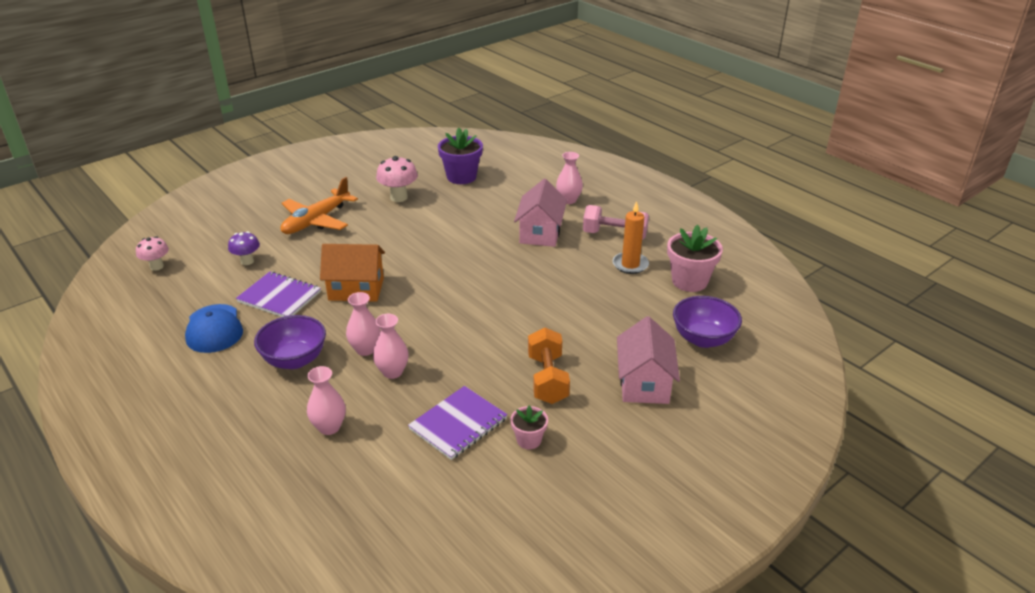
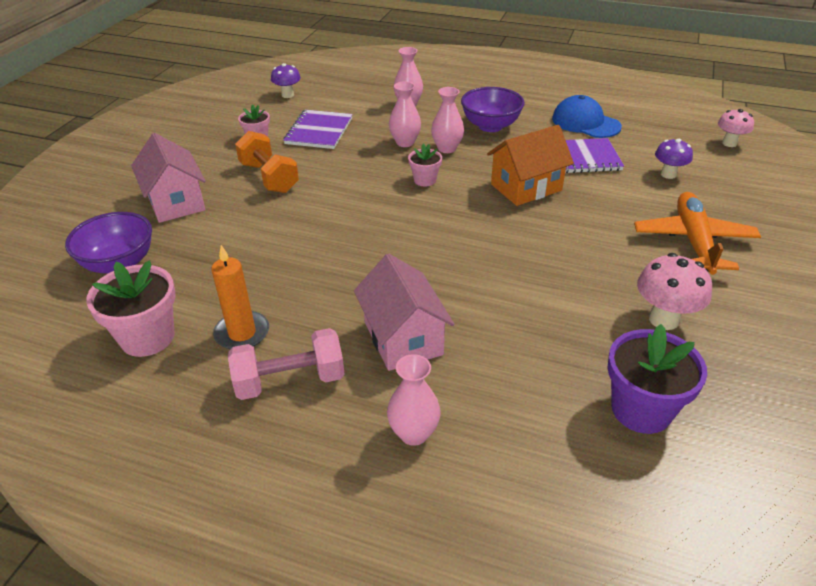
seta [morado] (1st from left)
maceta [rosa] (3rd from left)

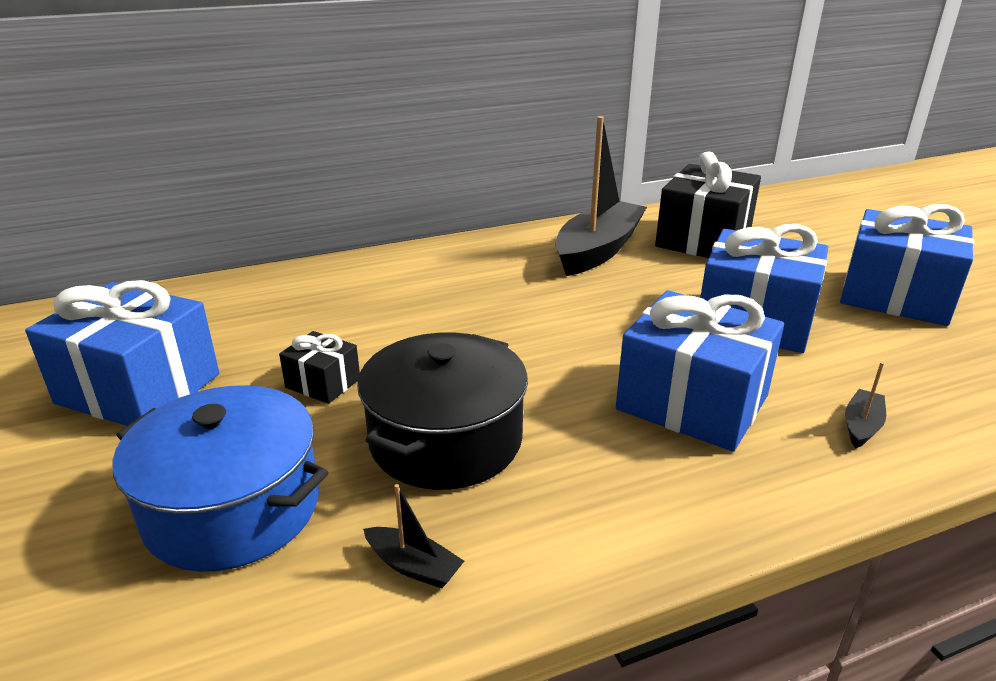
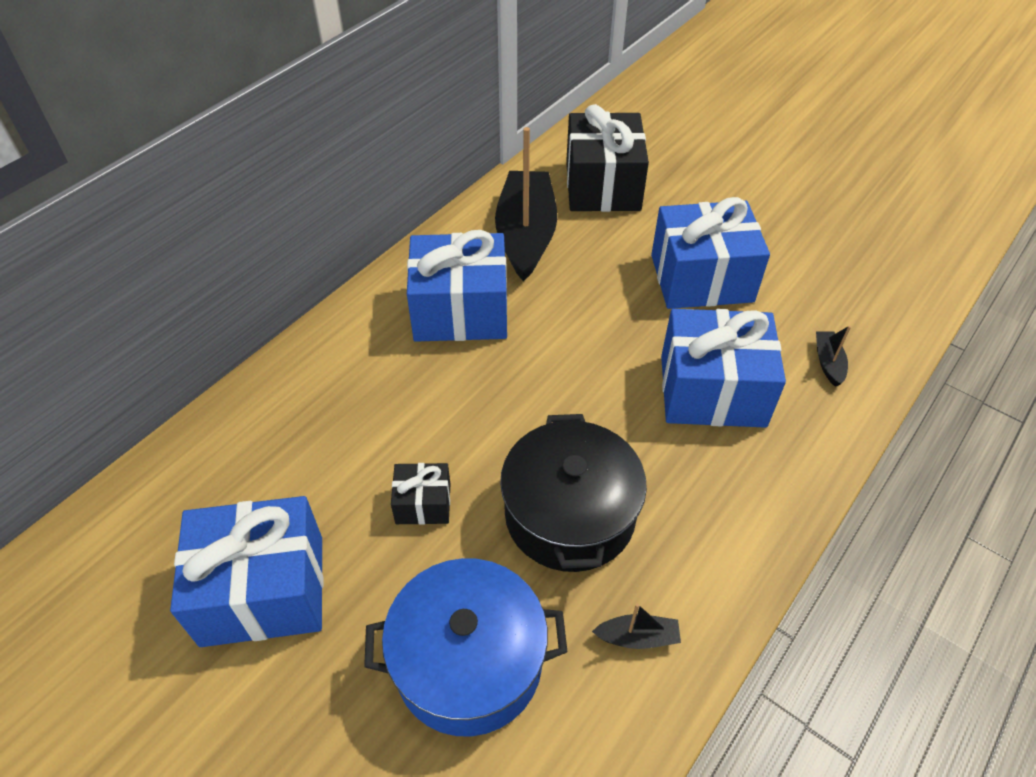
regalo [azul] (2nd from left)

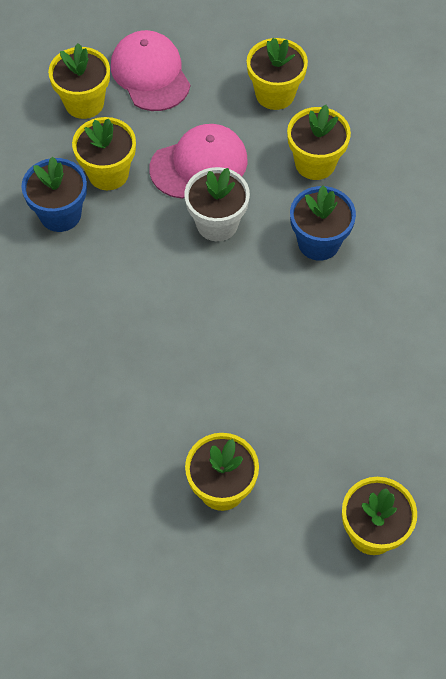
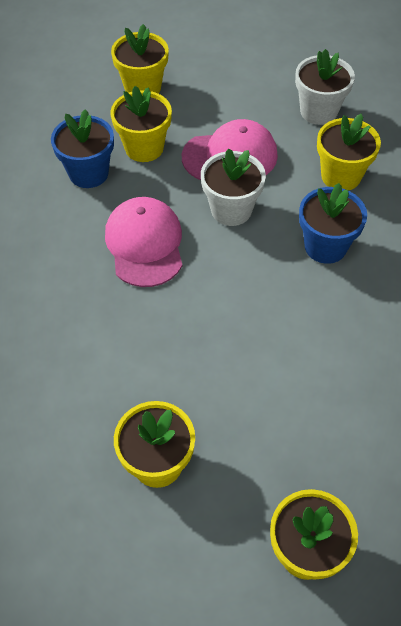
gorra [rosa] (1st from left)
maceta [blanco] (2nd from left)

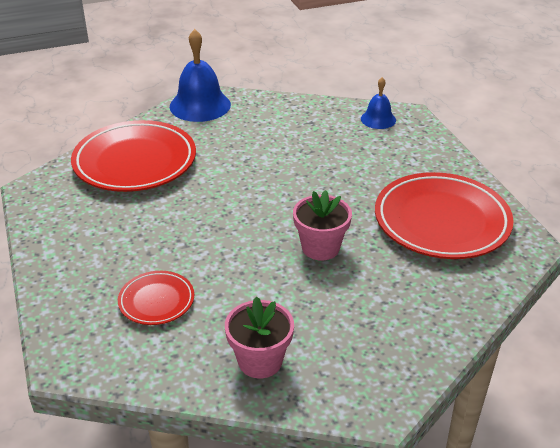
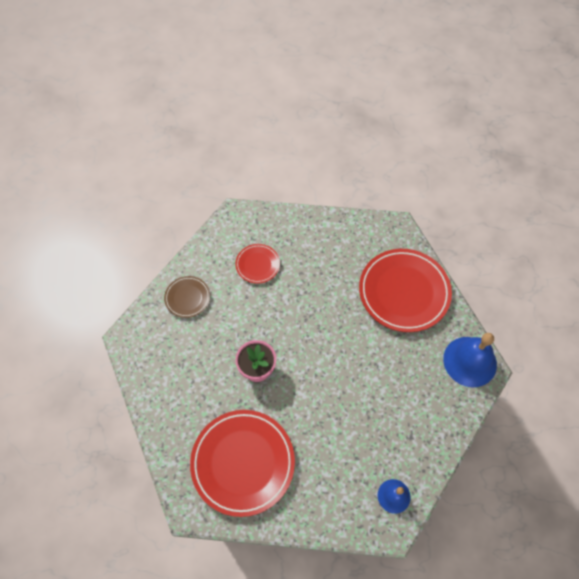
plato [marrón]

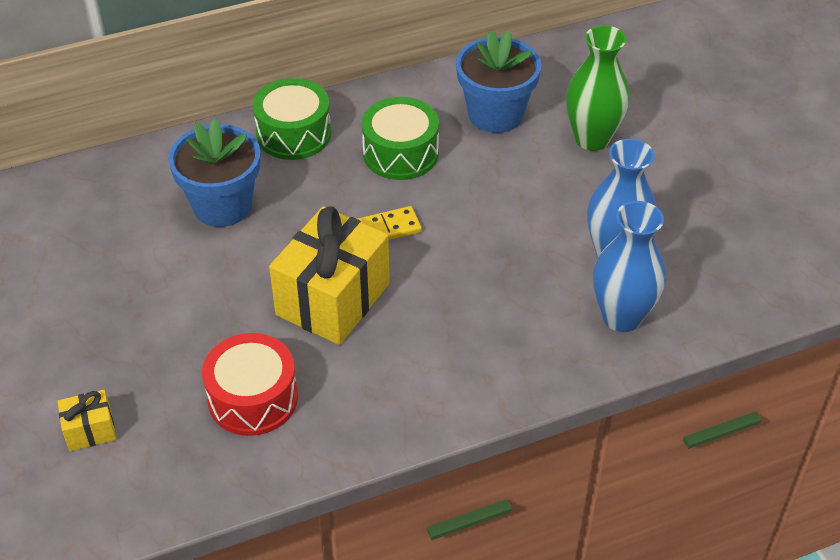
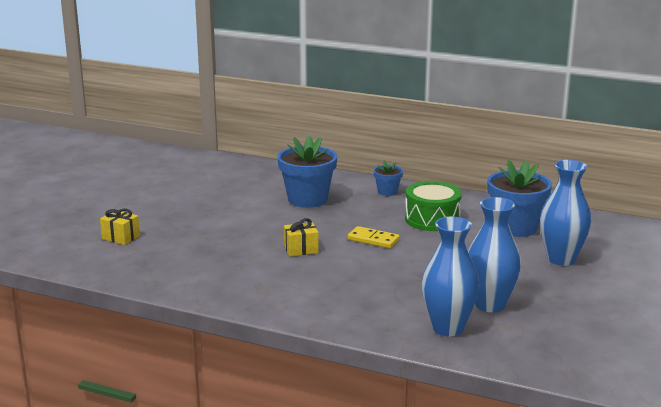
tambor [rojo]
maceta [azul] (2nd from left)
florero [azul] (3rd from left)
regalo [amarillo] (2nd from left)

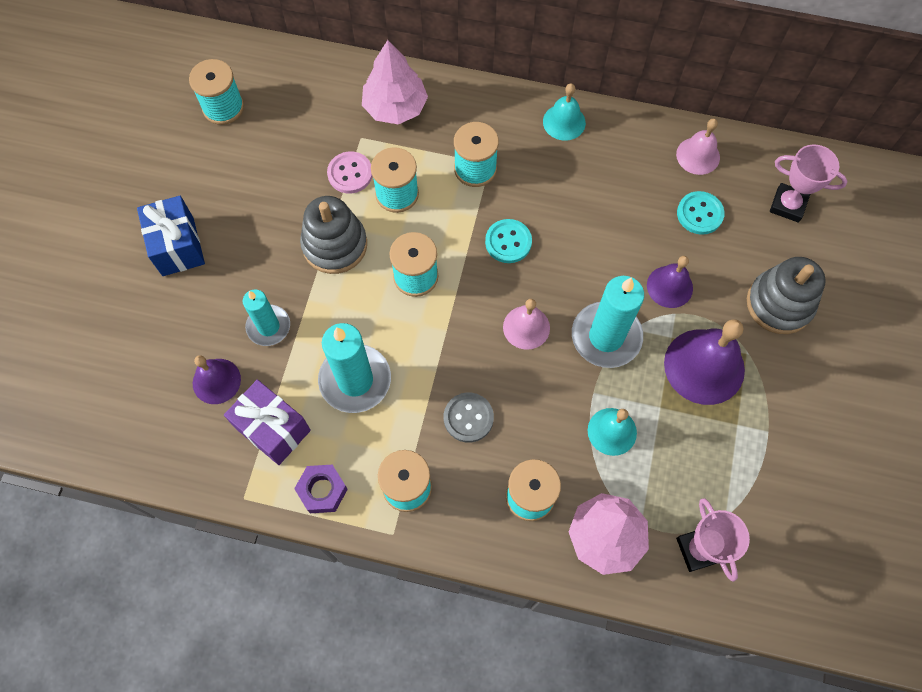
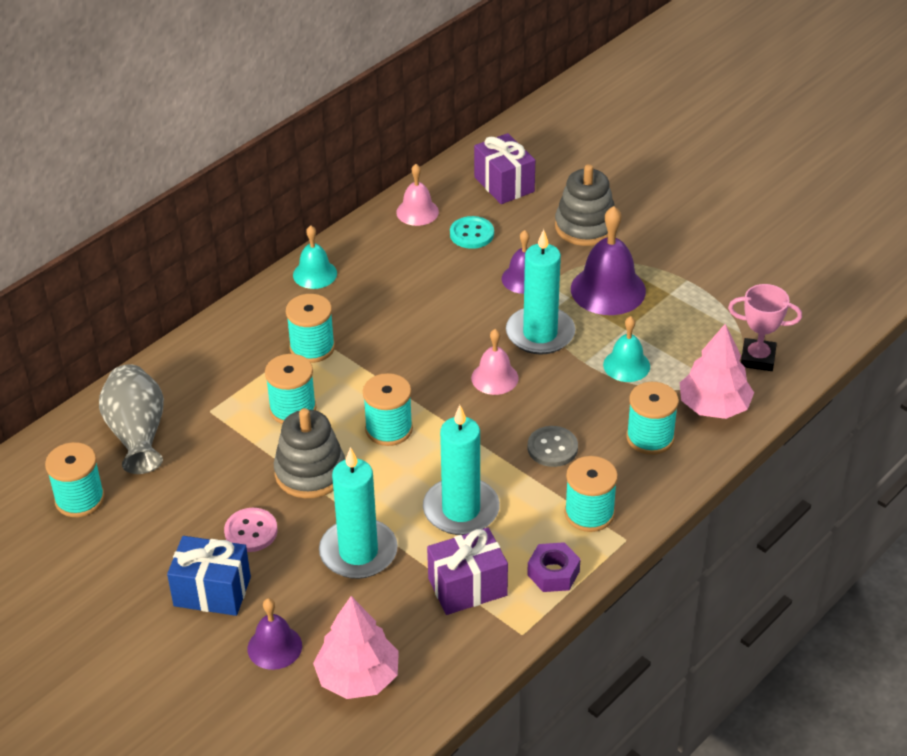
botón [turquesa] (1st from left in the first image)
florero [gris]
campana [morado] (1st from left)
botón [rosa]
árbol [rosa] (1st from left)
regalo [morado] (2nd from left)
vela [turquesa] (1st from left)

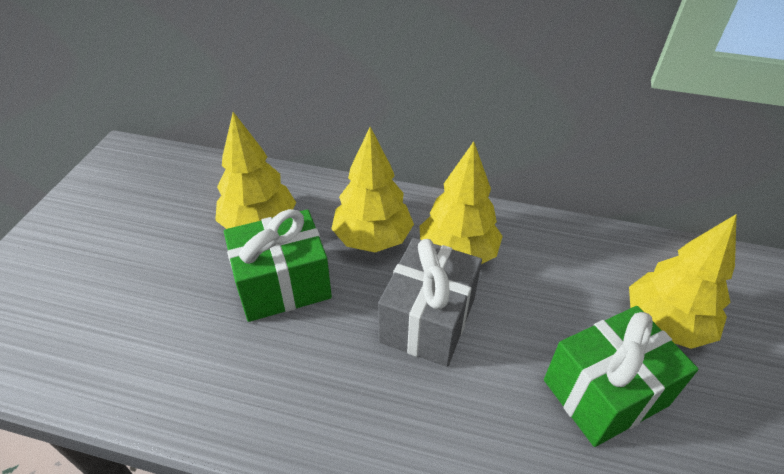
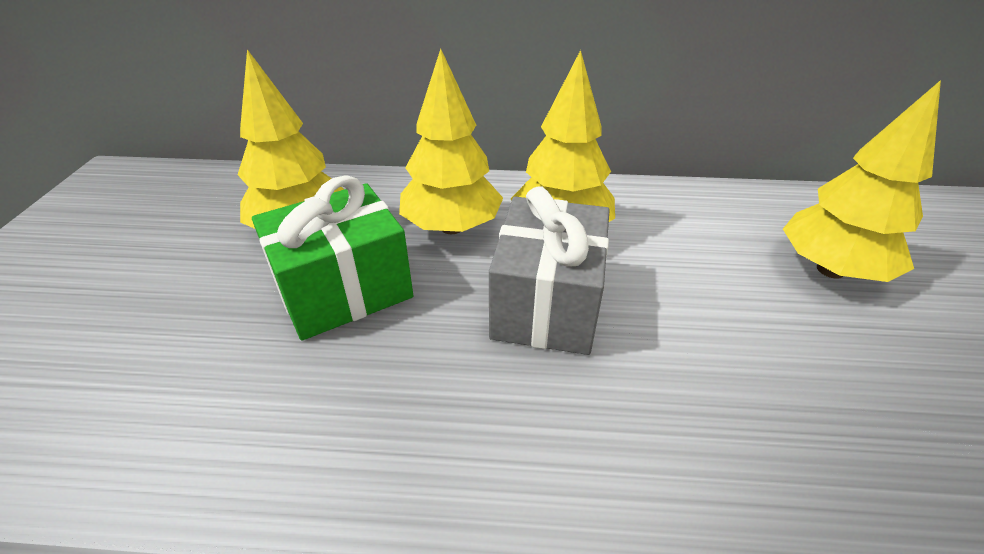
regalo [verde] (2nd from left in the first image)

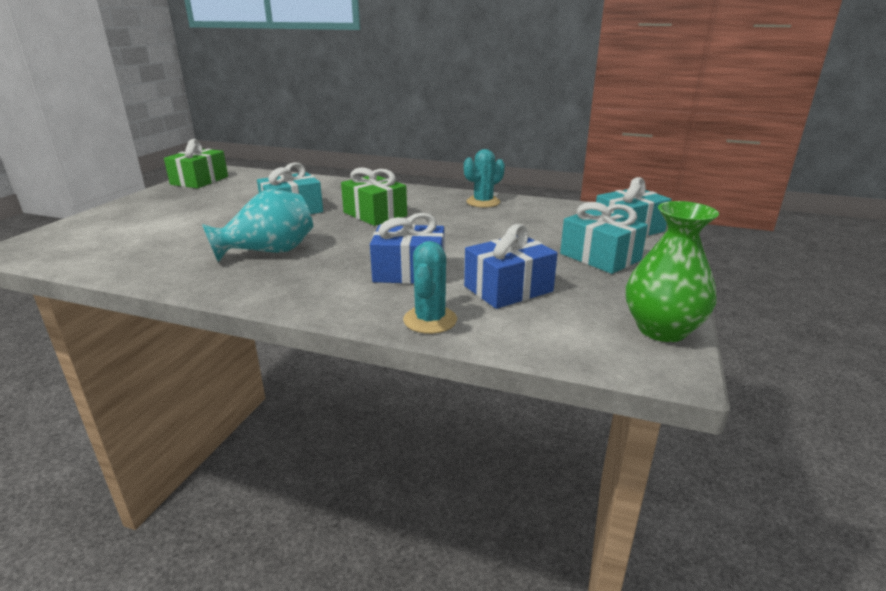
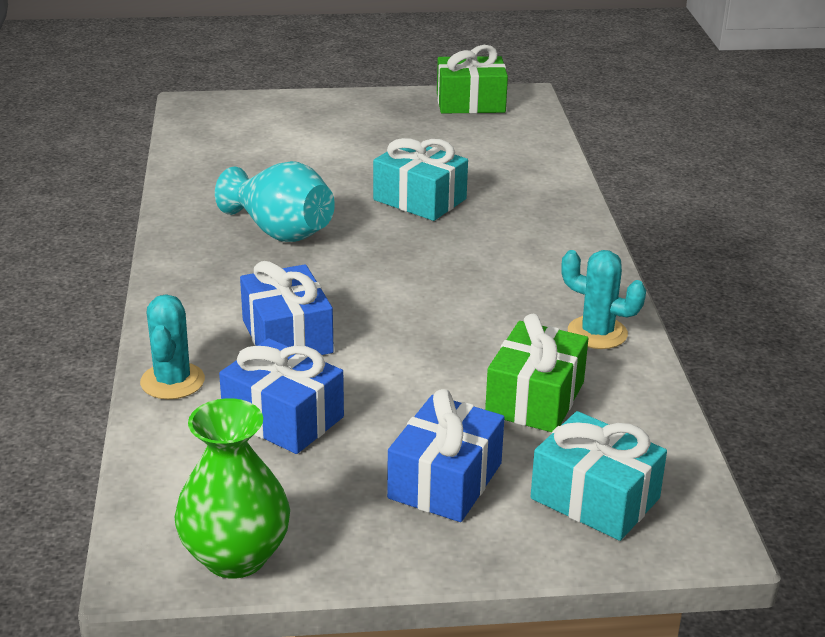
regalo [verde] (2nd from left)
regalo [azul] (3rd from left)
cactus [turquesa] (1st from left)

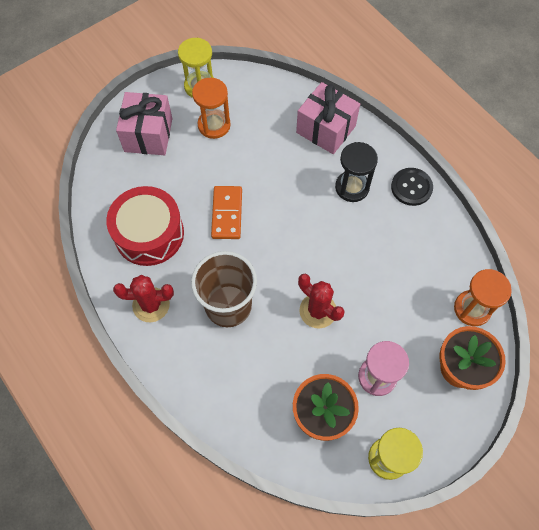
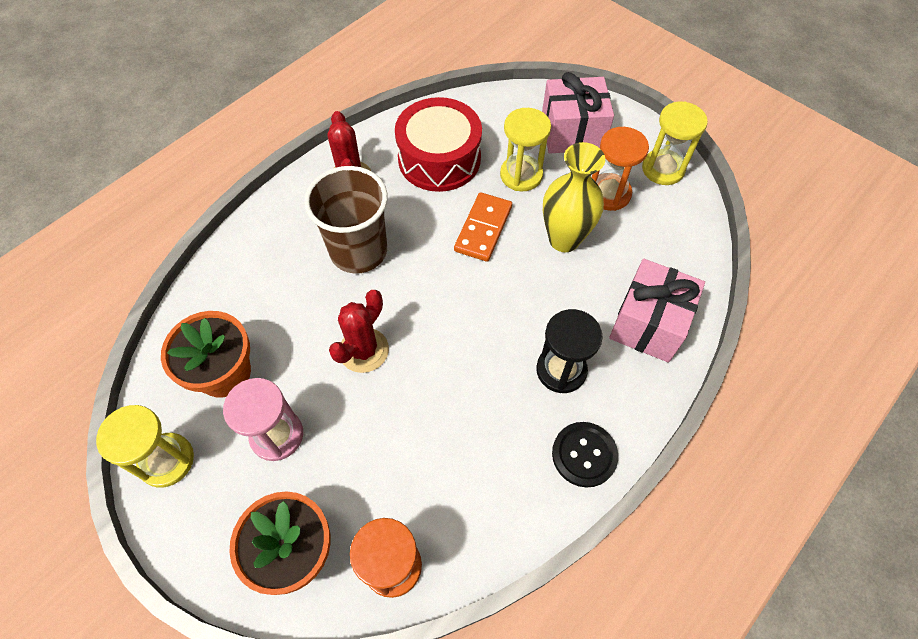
reloj de arena [amarillo] (2nd from left)
florero [amarillo]
ficha de dominó [naranja]

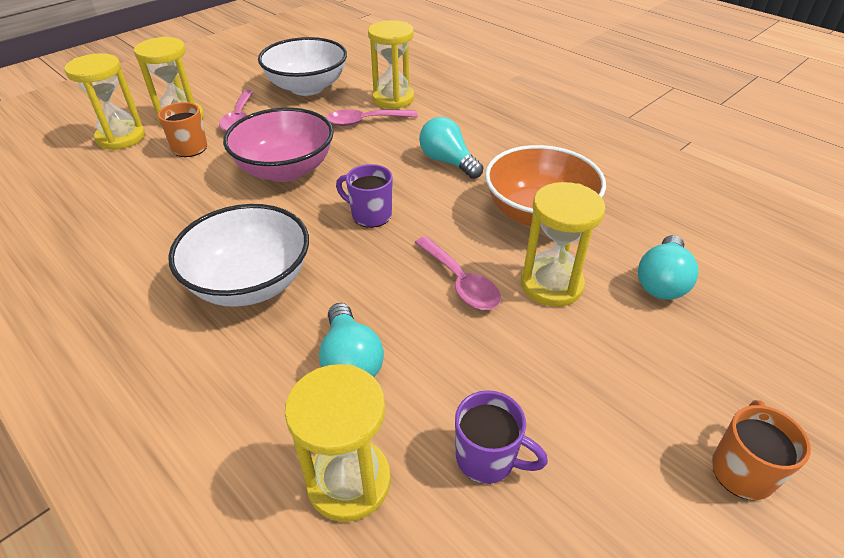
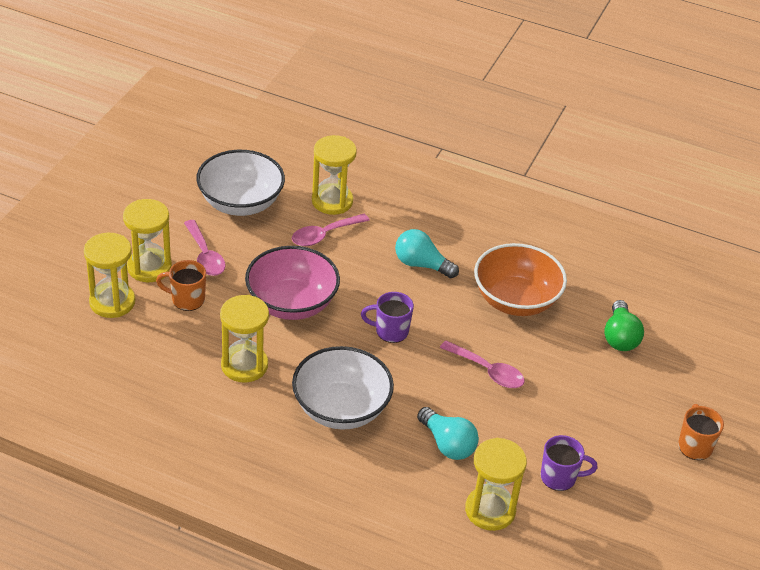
reloj de arena [amarillo] (3rd from left)
bombilla [verde]

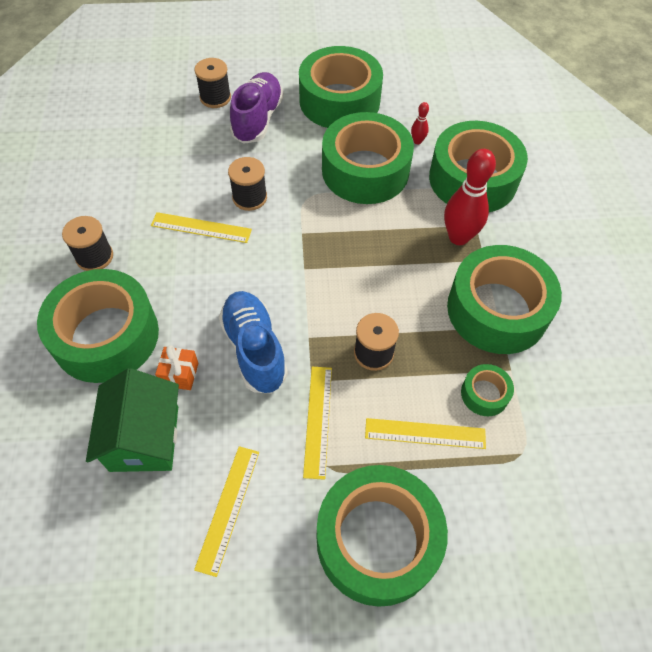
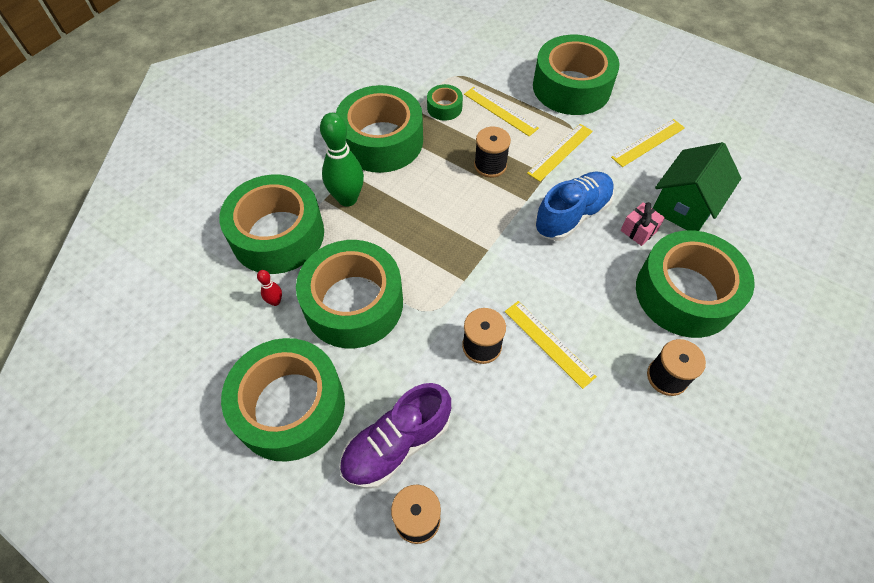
regalo [rosa]
bolo [verde]
zapato [azul]

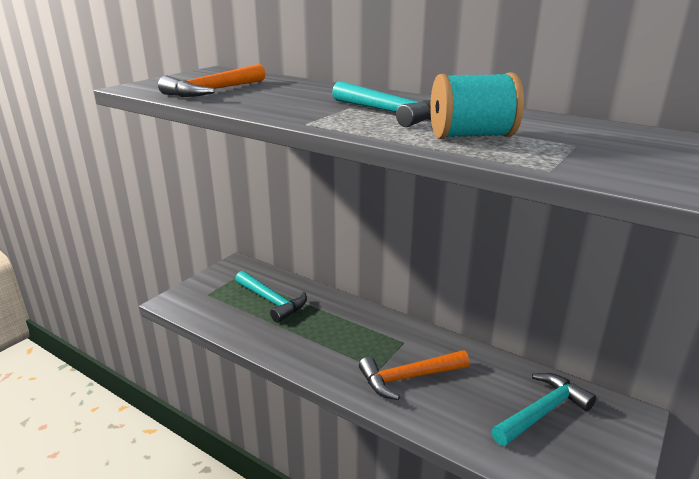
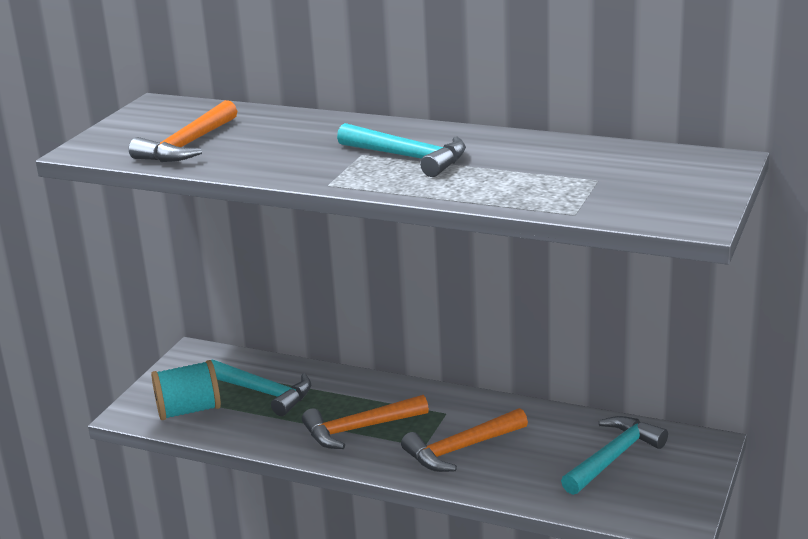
martillo [naranja] (2nd from left)
carrete [turquesa]

